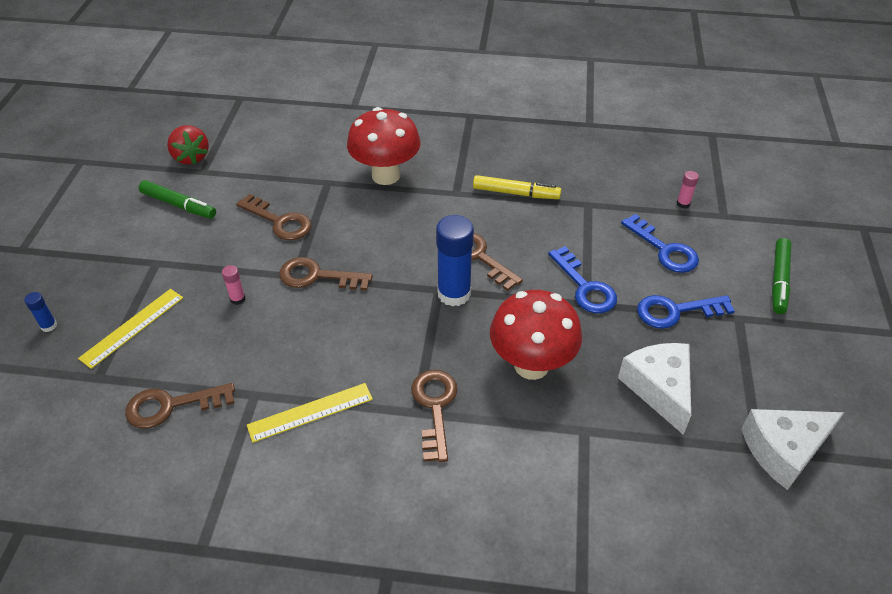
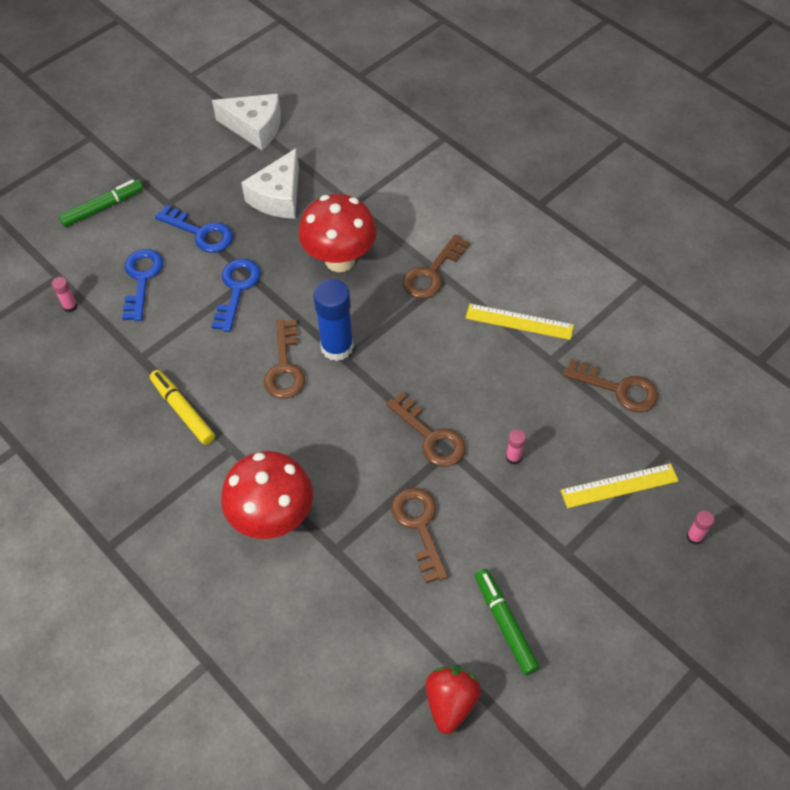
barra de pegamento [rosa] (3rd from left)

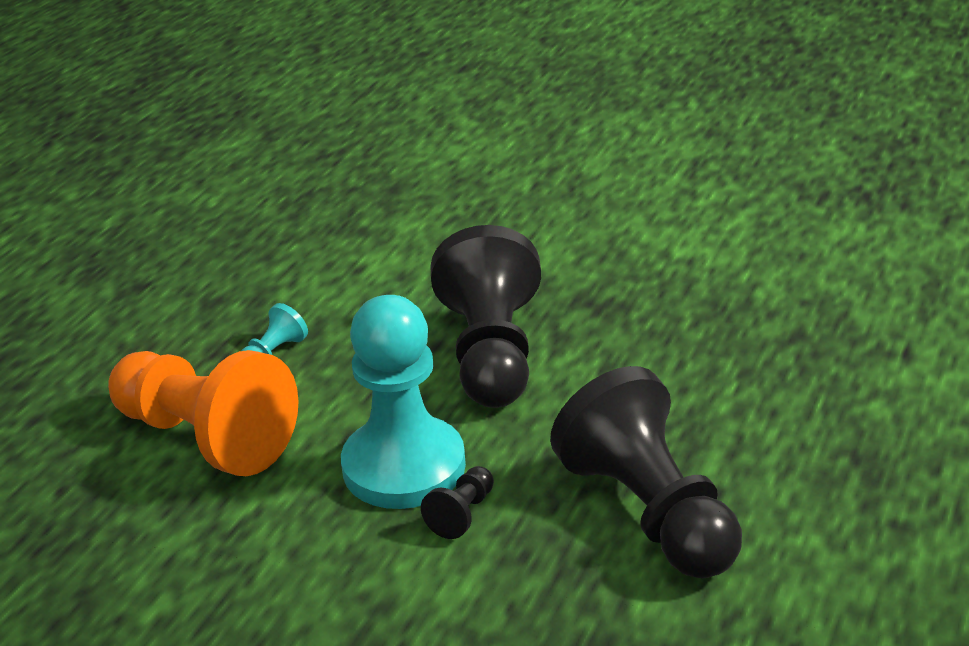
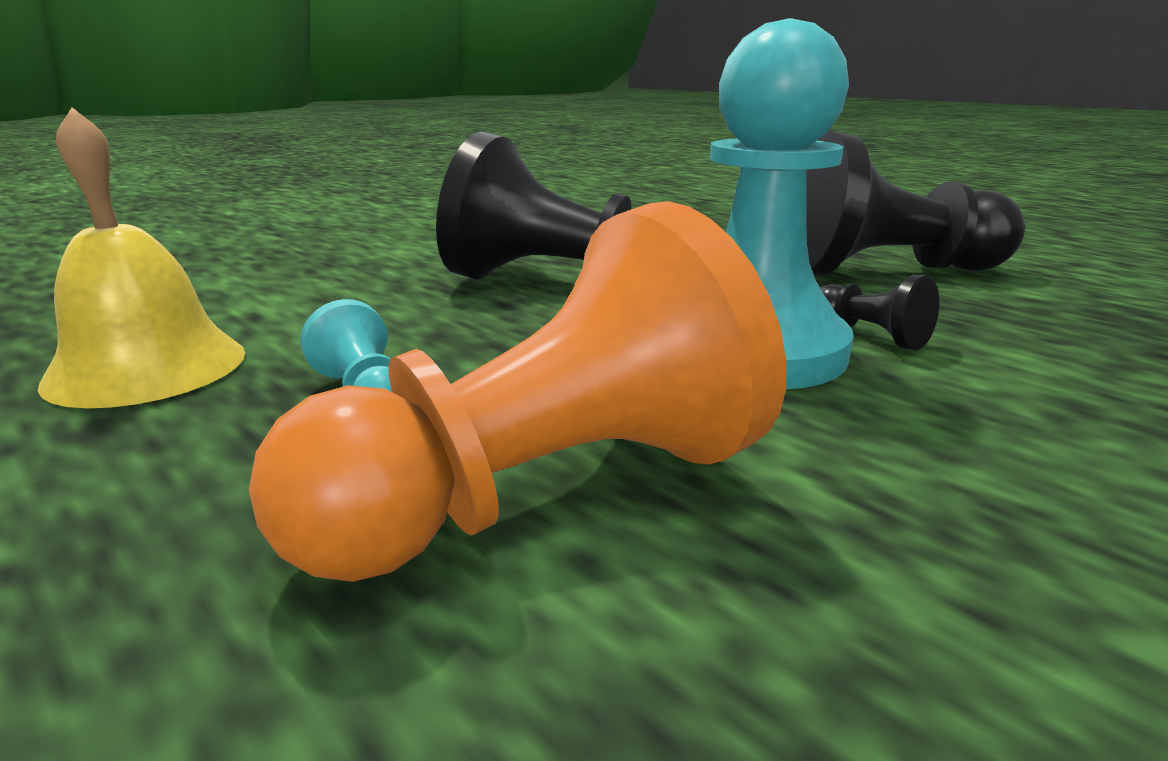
campana [amarillo]

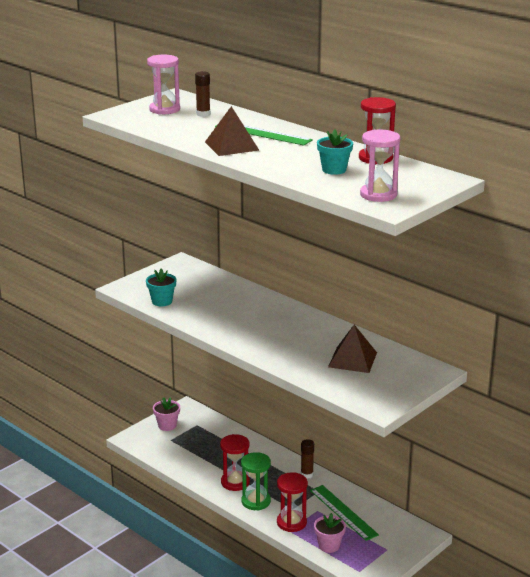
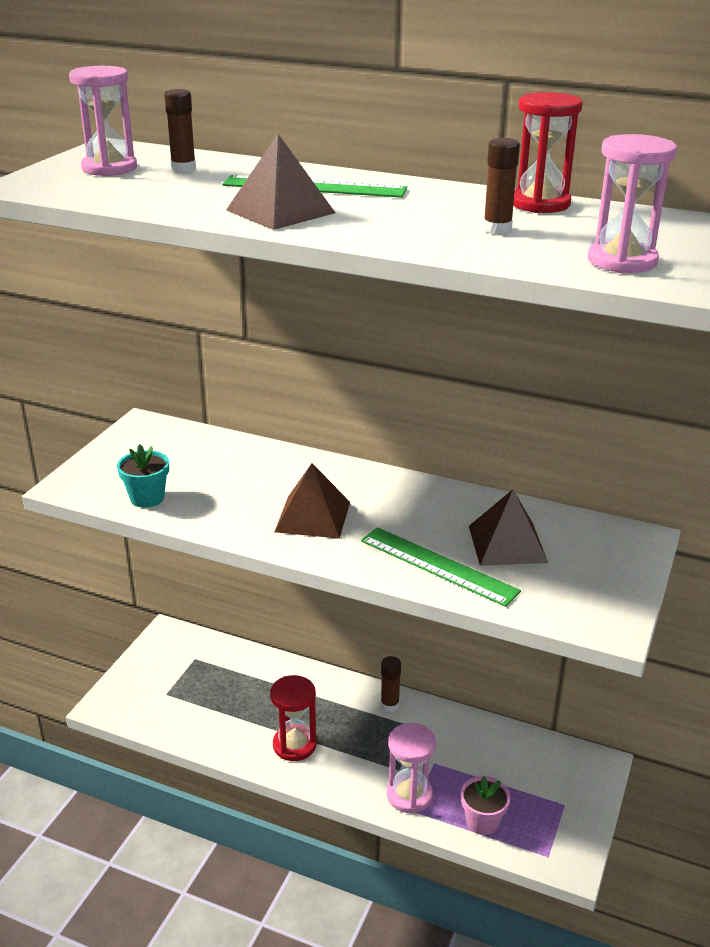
maceta [rosa] (1st from left in the first image)
reloj de arena [verde]
pirámide [marrón] (2nd from left)
regla [verde] (2nd from left)
barra de pegamento [marrón] (3rd from left)
reloj de arena [rosa] (2nd from left)

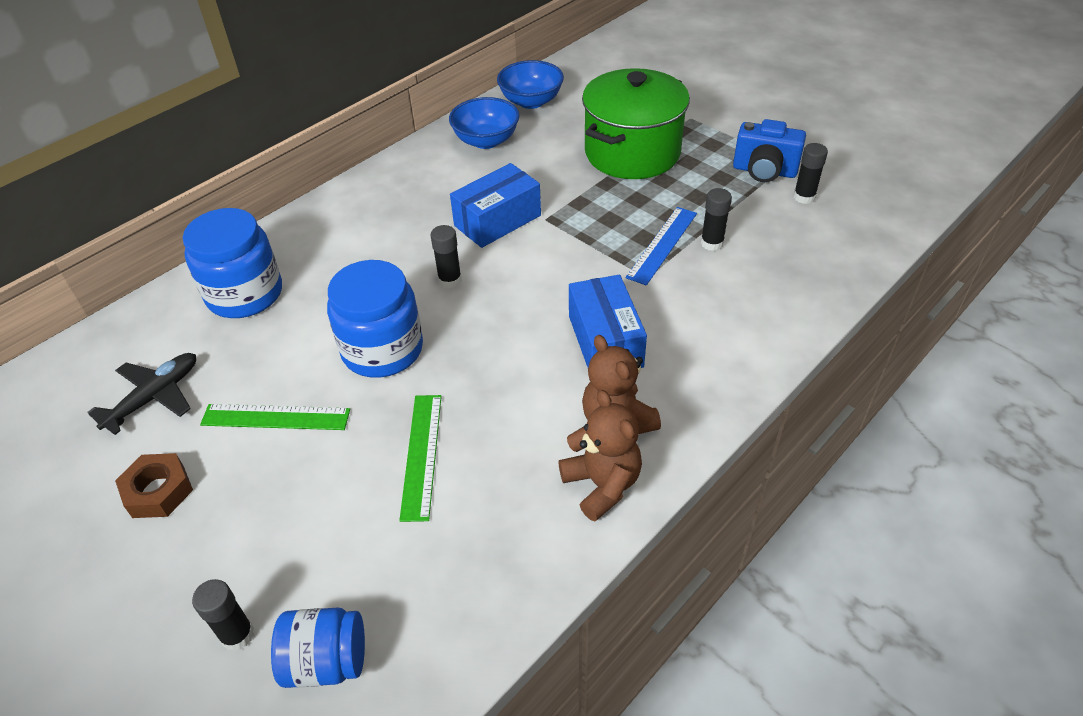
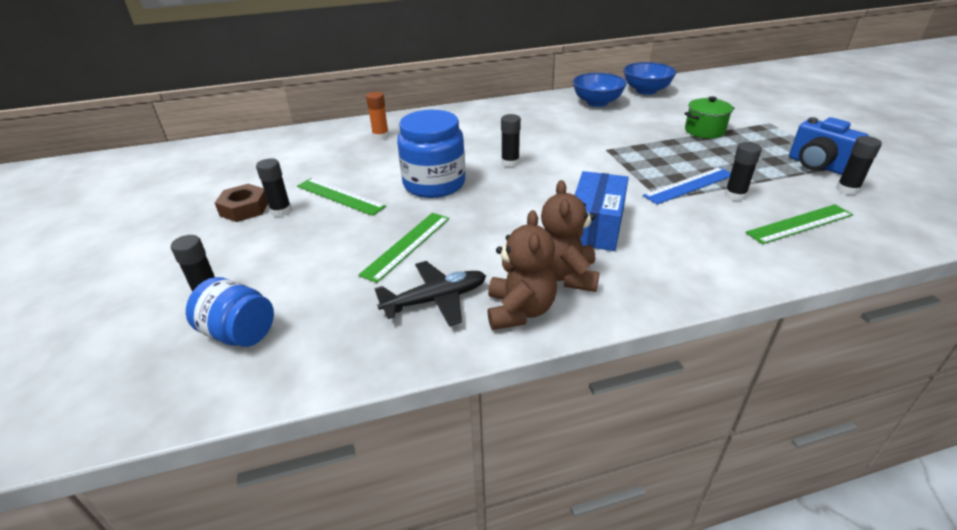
caja [azul] (1st from left in the first image)
barra de pegamento [negro] (2nd from left)
regla [verde] (3rd from left)
avión [negro]
barra de pegamento [naranja]
olla [verde]

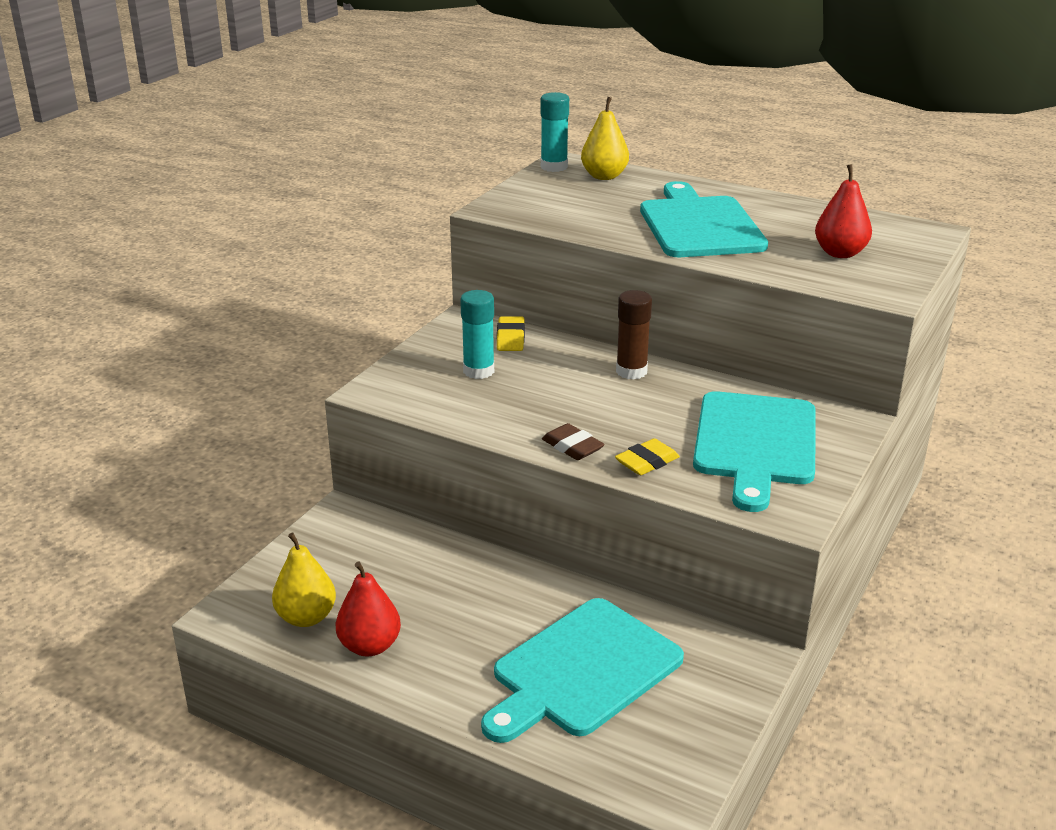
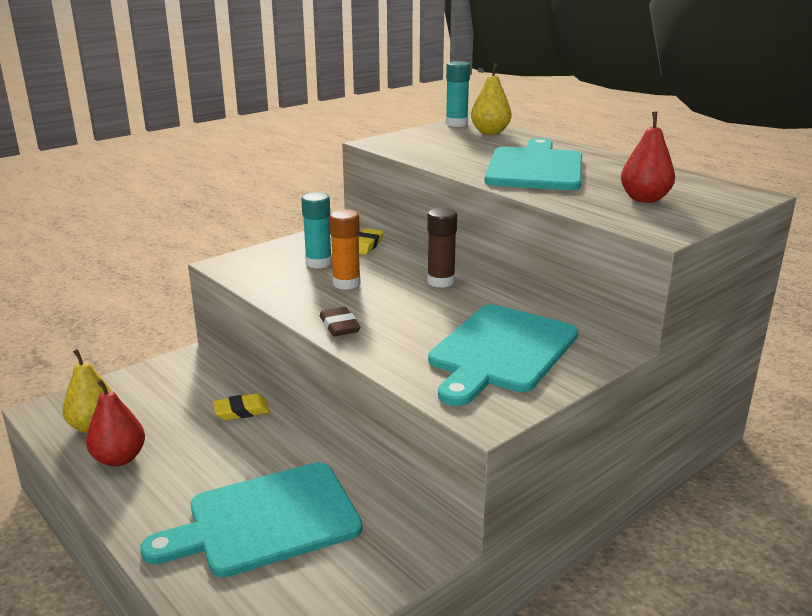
barra de pegamento [naranja]
goma de borrar [amarillo] (1st from left)

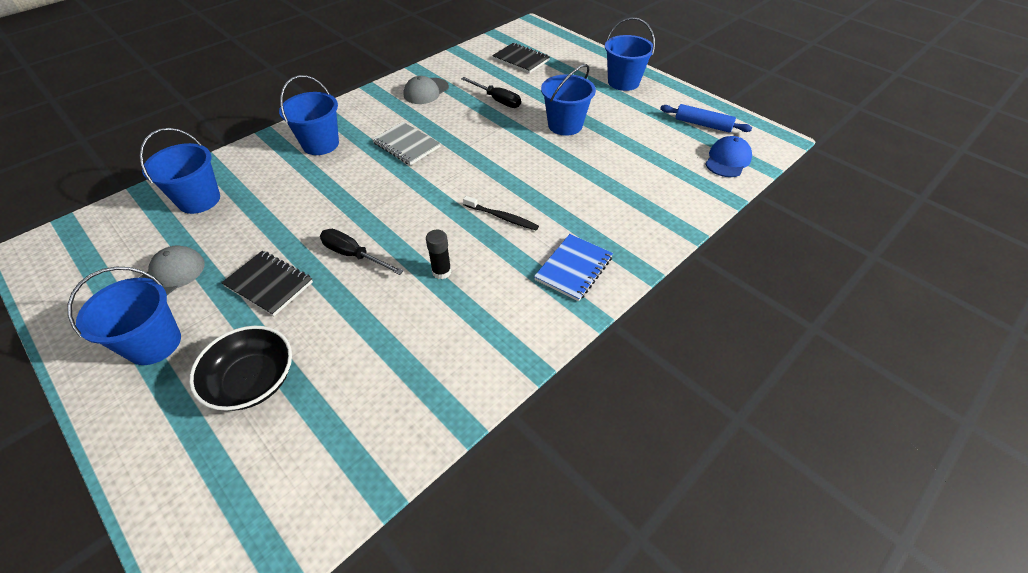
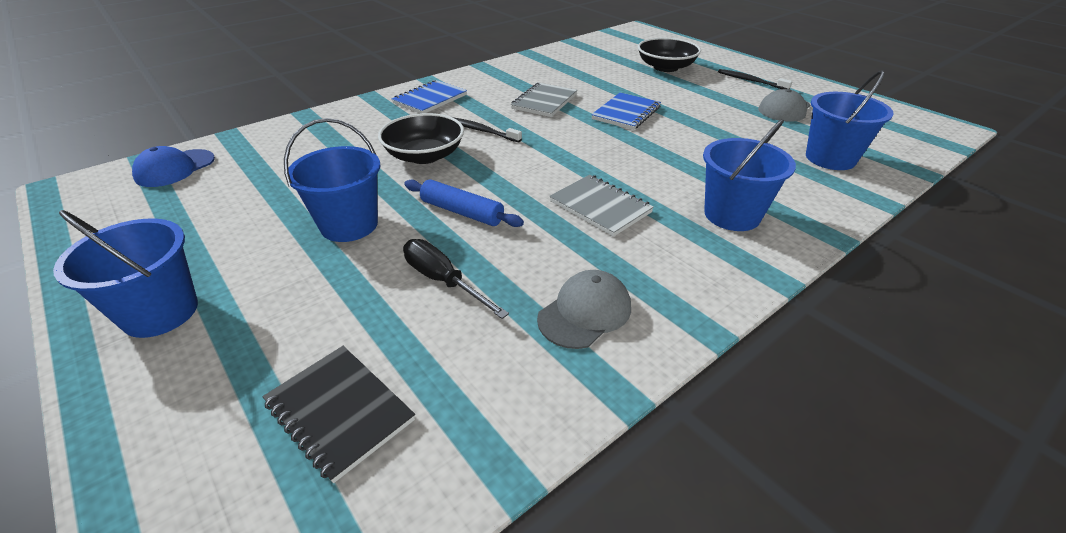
cuaderno [negro] (1st from left in the first image)
cuenco [negro] (1st from left)
rodillo [azul]
cepillo de dientes [negro] (2nd from left)
cuaderno [azul] (2nd from left)
cuaderno [gris] (1st from left)

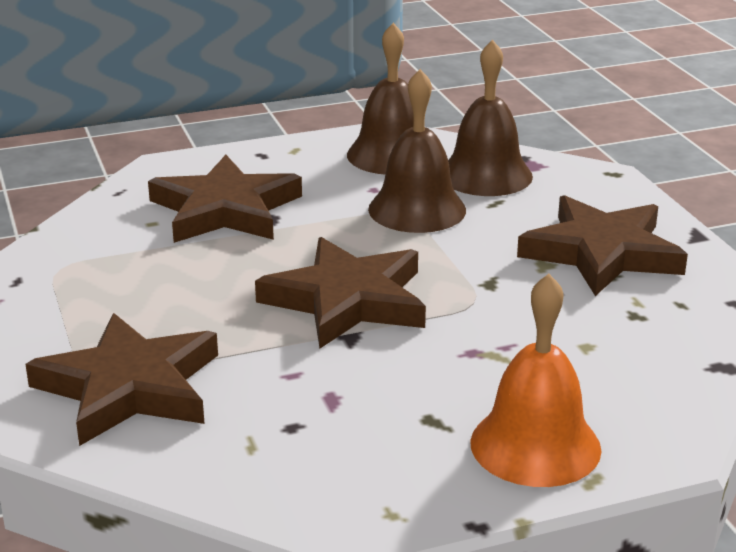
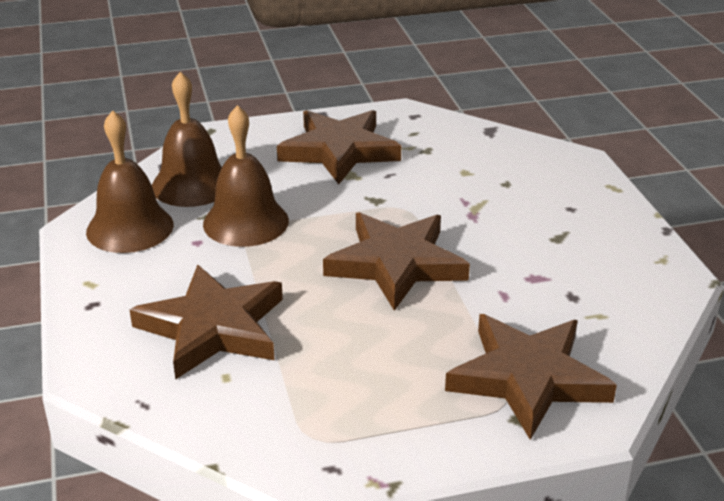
campana [naranja]

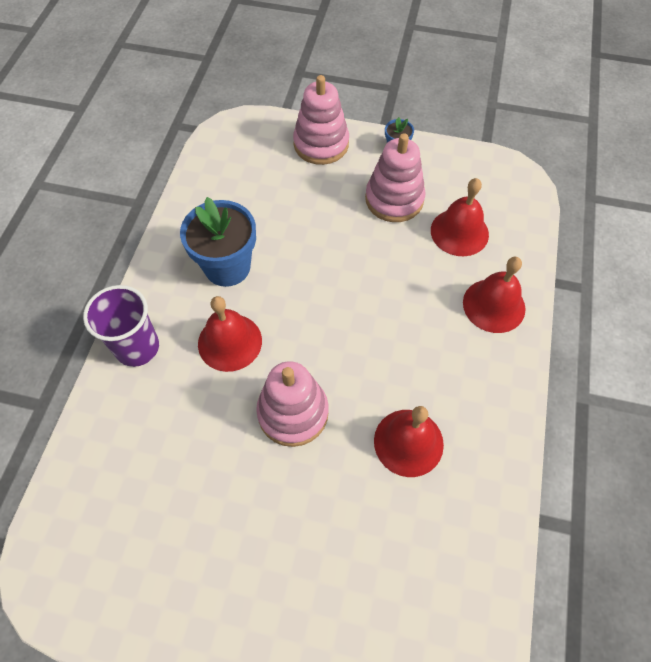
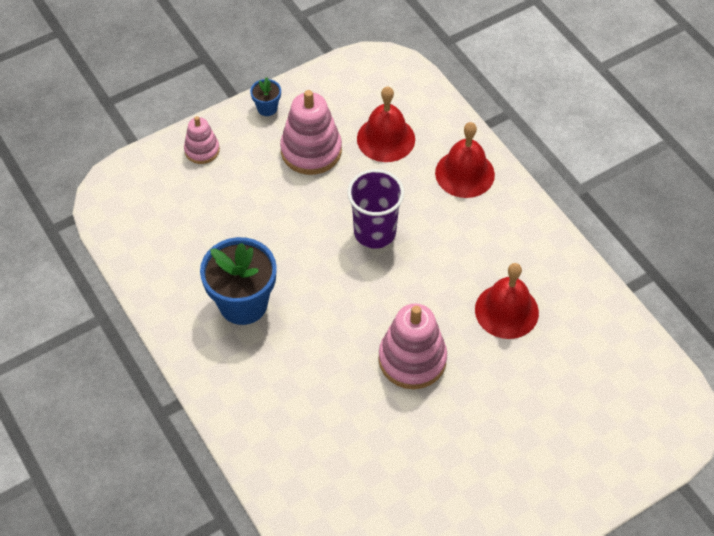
campana [rojo] (1st from left in the first image)
vaso [morado]
juguete apilable [rosa] (1st from left)

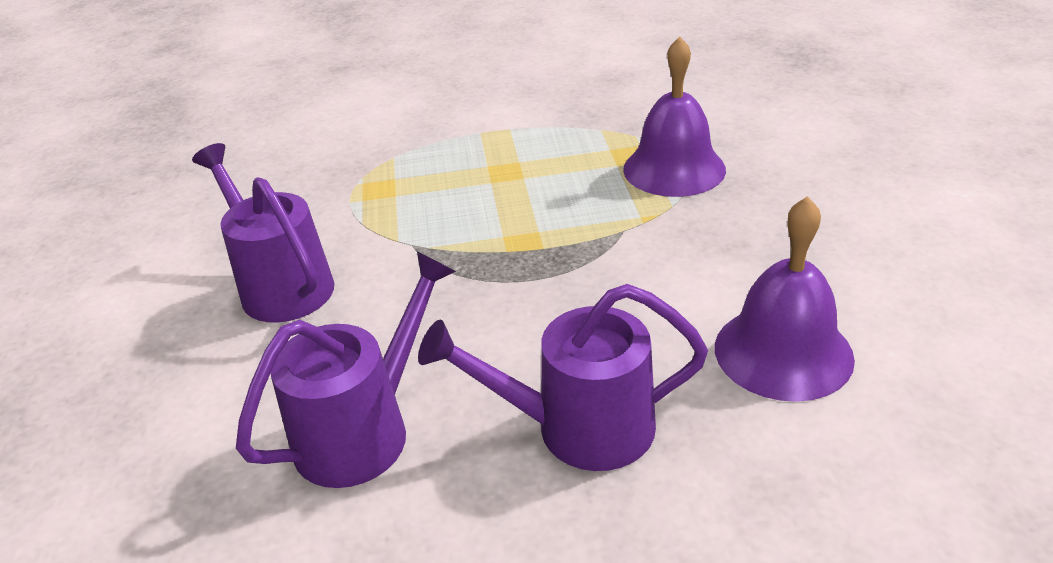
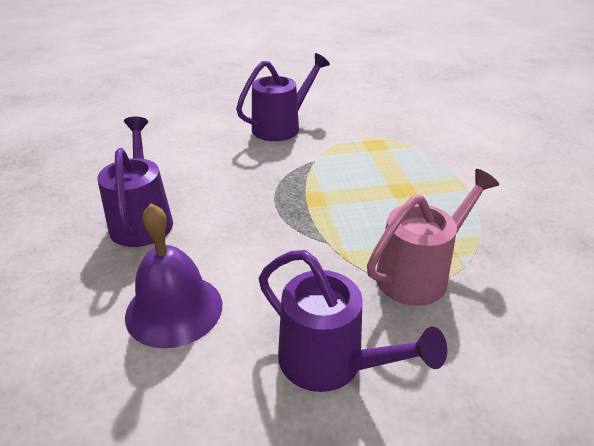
regadera [morado] (3rd from left)
regadera [rosa]

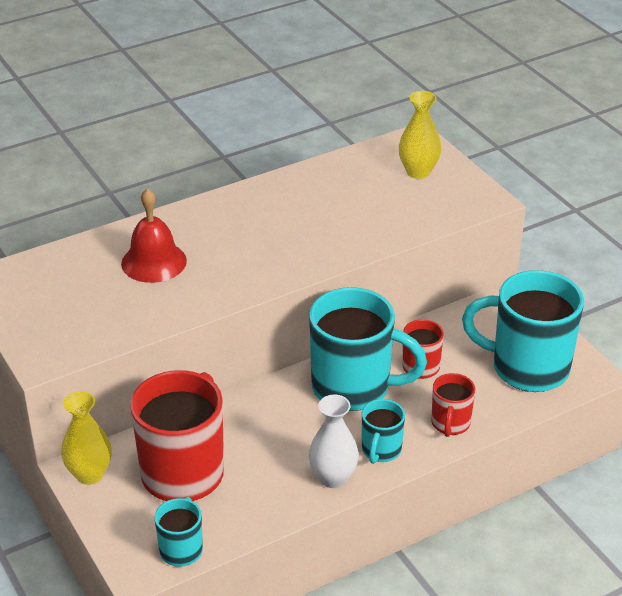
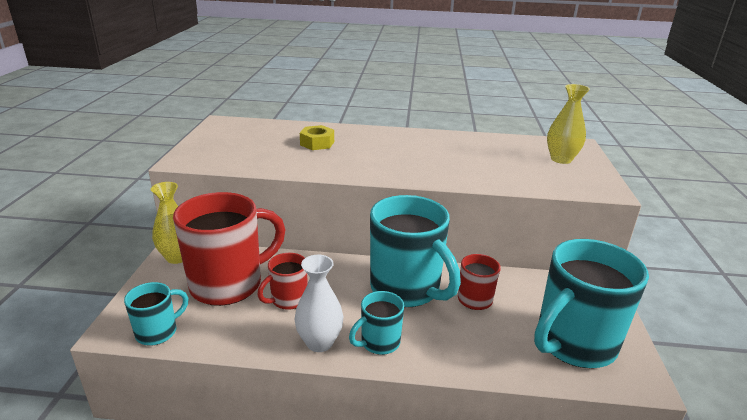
taza [rojo] (2nd from left)
tuerca [amarillo]
taza [turquesa] (4th from left)

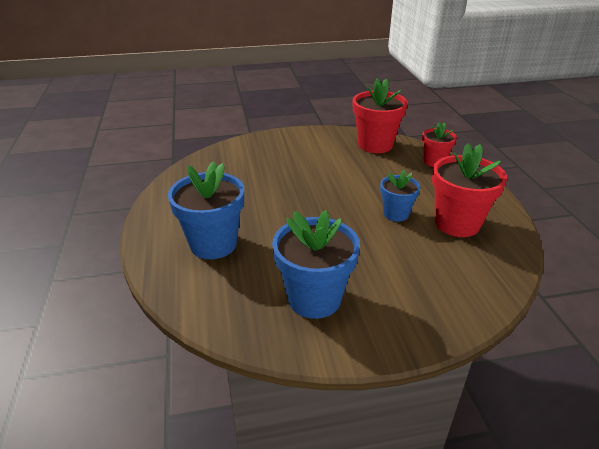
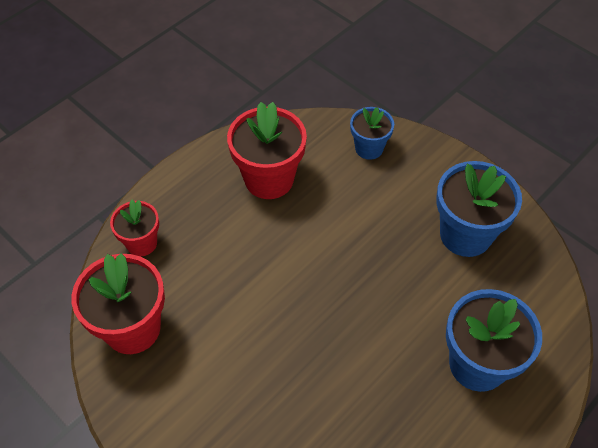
maceta [azul] (1st from left)

